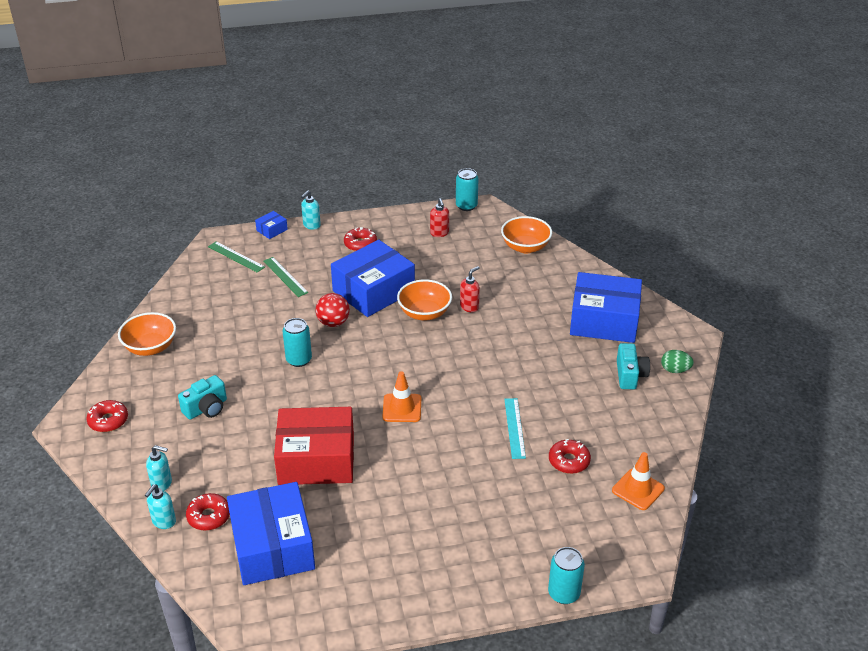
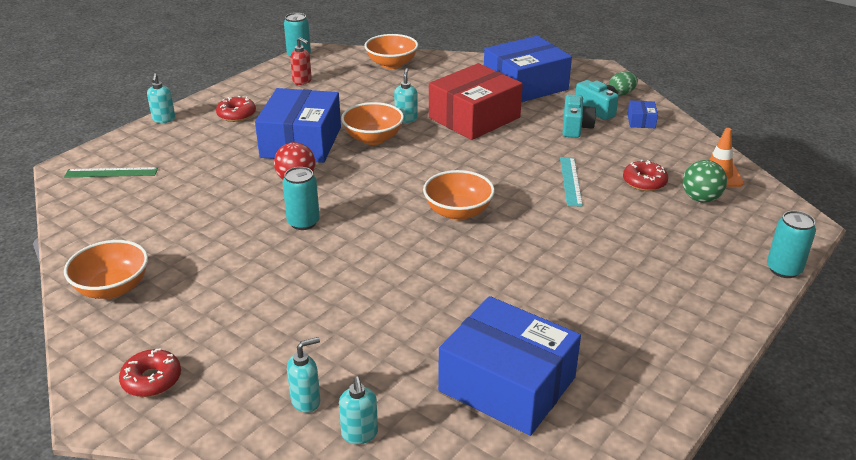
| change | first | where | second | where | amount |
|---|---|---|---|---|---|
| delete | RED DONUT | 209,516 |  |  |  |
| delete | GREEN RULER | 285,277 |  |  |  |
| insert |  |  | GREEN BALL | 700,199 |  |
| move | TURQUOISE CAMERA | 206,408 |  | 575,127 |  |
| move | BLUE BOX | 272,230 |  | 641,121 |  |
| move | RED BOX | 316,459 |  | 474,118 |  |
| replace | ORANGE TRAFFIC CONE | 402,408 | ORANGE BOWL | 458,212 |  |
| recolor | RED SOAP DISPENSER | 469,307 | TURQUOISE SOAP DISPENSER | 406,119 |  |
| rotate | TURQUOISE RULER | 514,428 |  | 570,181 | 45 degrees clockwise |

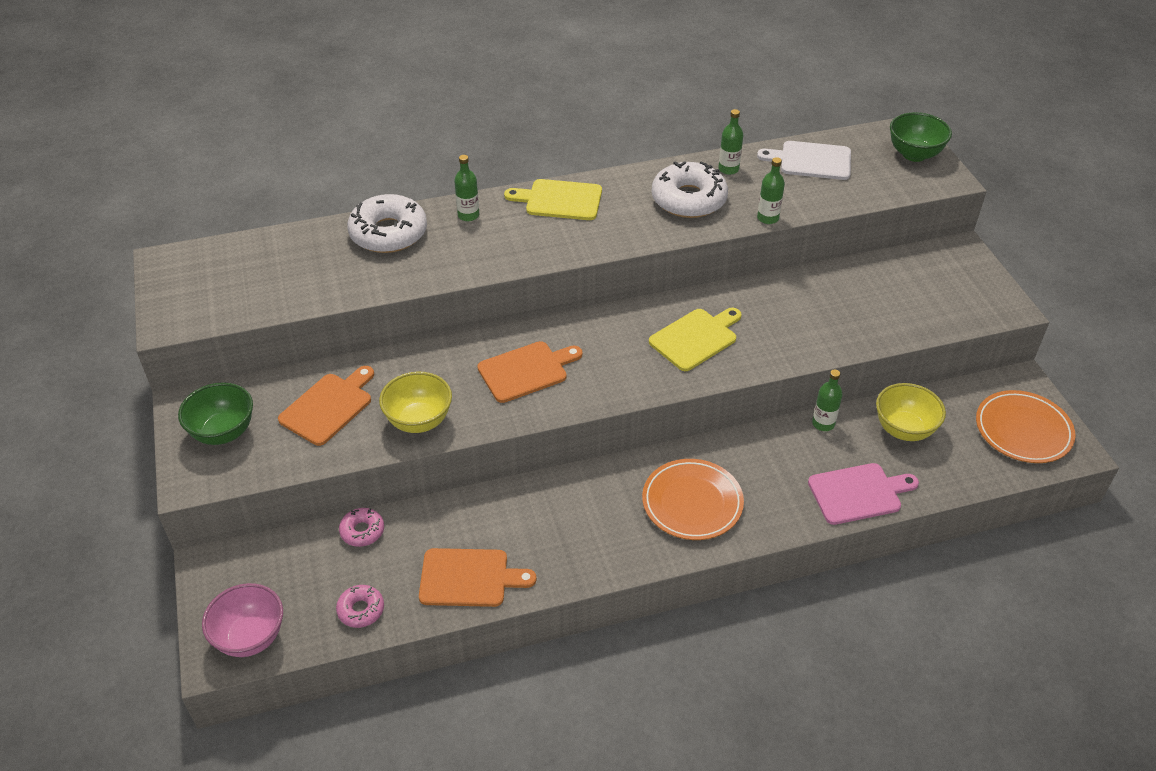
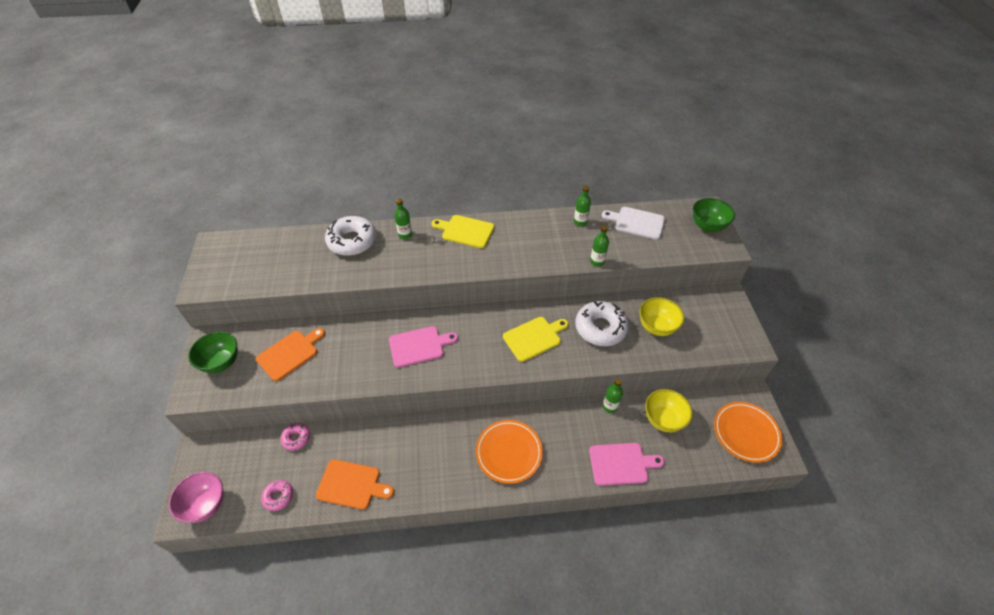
| change | first | where | second | where | amount |
|---|---|---|---|---|---|
| move | YELLOW BOWL | 419,421 |  | 656,327 |  |
| move | WHITE DONUT | 688,199 |  | 600,328 |  |
| recolor | ORANGE CUTTING BOARD | 526,371 | PINK CUTTING BOARD | 419,346 |  |

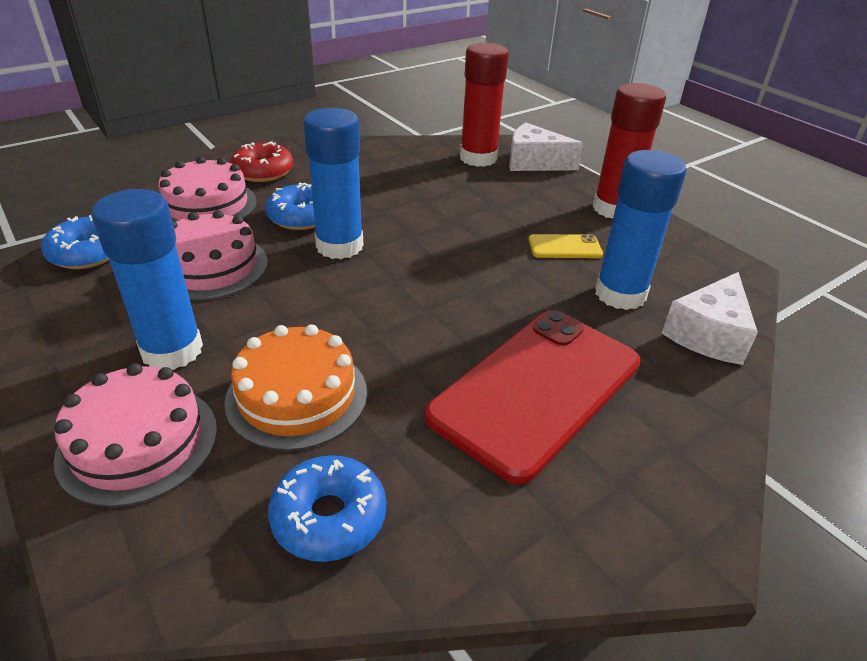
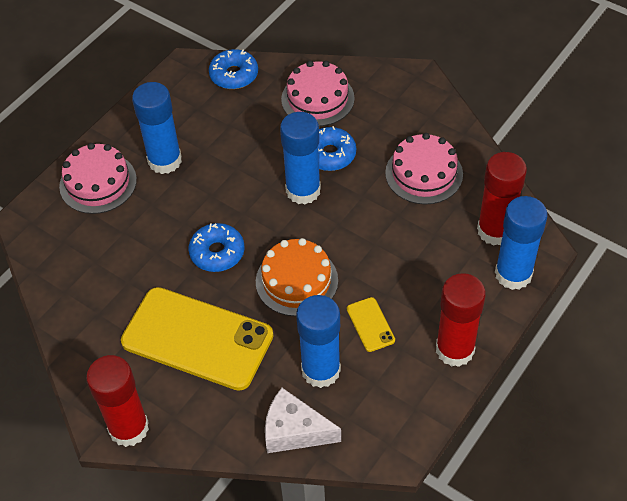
| change | first | where | second | where | amount |
|---|---|---|---|---|---|
| delete | RED DONUT | 263,171 |  |  |  |
| insert |  |  | RED GLUE STICK | 129,428 |  |
| move | PINK CAKE | 211,266 |  | 424,173 |  |
| move | ORANGE CAKE | 297,396 |  | 296,281 |  |
| move | BLUE DONUT | 329,517 |  | 217,253 |  |
| replace | WHITE CHEESE | 534,162 | BLUE GLUE STICK | 513,274 |  |
| recolor | RED PHONE | 537,389 | YELLOW PHONE | 197,339 |  |

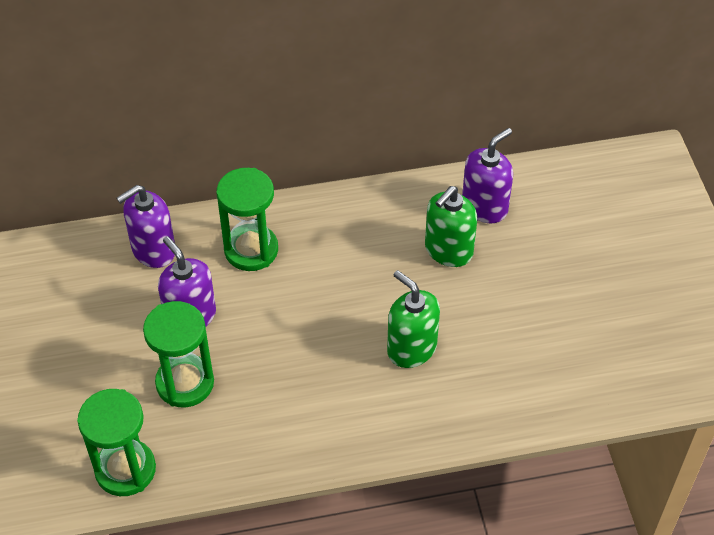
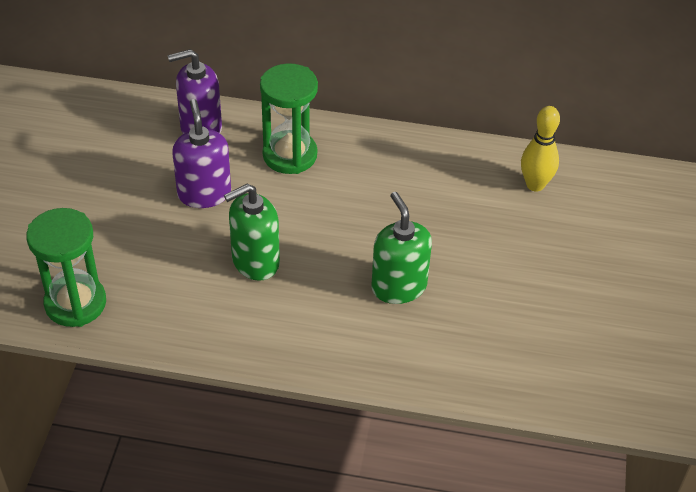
| change | first | where | second | where | amount |
|---|---|---|---|---|---|
| delete | GREEN HOURGLASS | 185,383 |  |  |  |
| move | GREEN SOAP DISPENSER | 448,250 |  | 255,261 |  |
| replace | PURPLE SOAP DISPENSER | 484,207 | YELLOW BOWLING PIN | 535,185 |  |

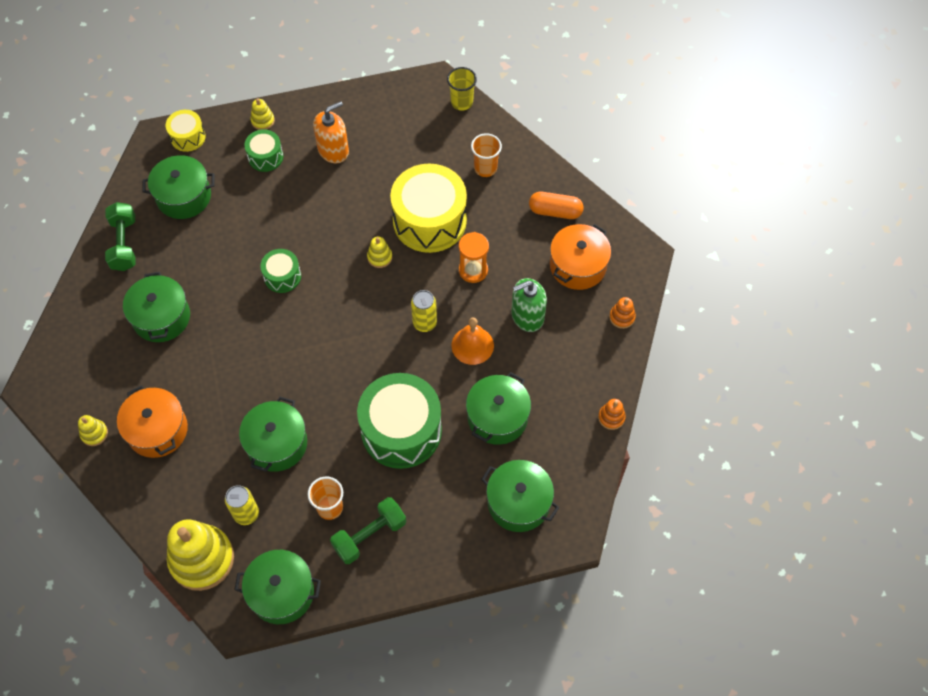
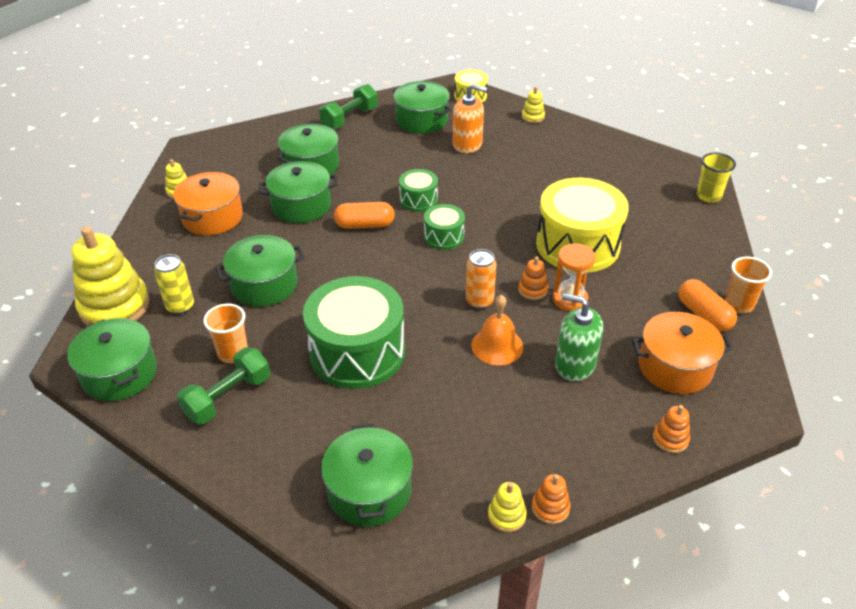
| change | first | where | second | where | amount |
|---|---|---|---|---|---|
| insert |  |  | ORANGE CAPSULE | 364,225 |  |
| insert |  |  | ORANGE STACKING TOY | 533,290 |  |
| move | GREEN DRUM | 265,157 |  | 444,236 |  |
| move | ORANGE SOAP DISPENSER | 333,150 |  | 467,144 |  |
| move | YELLOW STACKING TOY | 379,257 |  | 506,515 |  |
| move | GREEN POT | 497,417 |  | 301,206 |  |
| move | ORANGE CUP | 485,168 |  | 739,305 |  |
| recolor | YELLOW CAN | 424,323 | ORANGE CAN | 479,301 |  |
| rotate | GREEN DUMBBELL | 369,535 |  | 228,397 | 60 degrees counterclockwise |

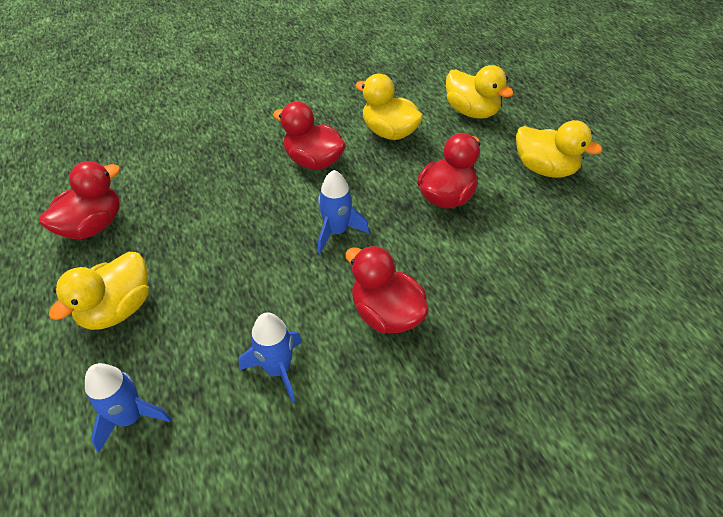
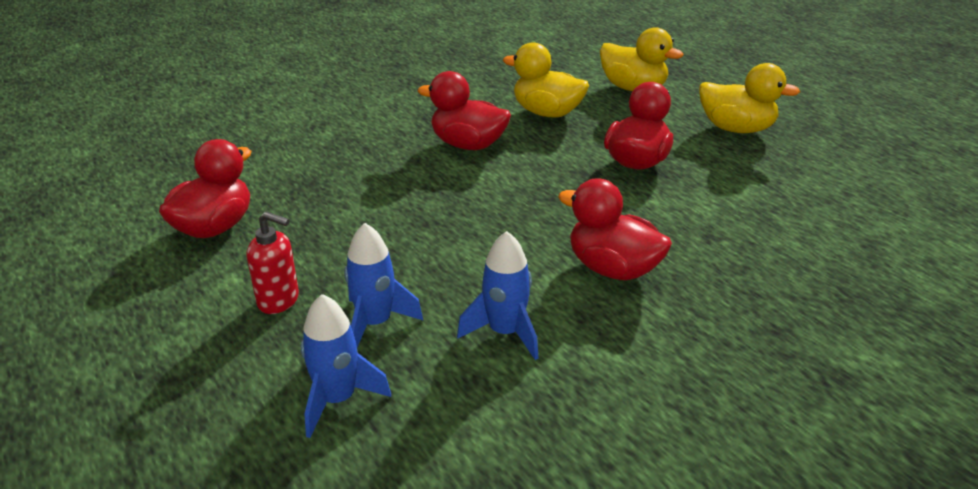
| change | first | where | second | where | amount |
|---|---|---|---|---|---|
| move | BLUE ROCKET | 336,232 |  | 375,323 |  |
| replace | YELLOW DUCK | 117,309 | RED SOAP DISPENSER | 279,300 |  |

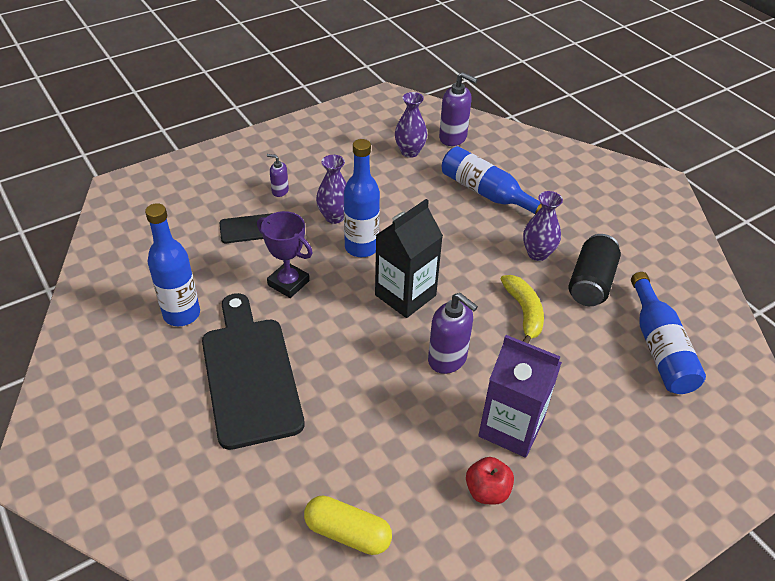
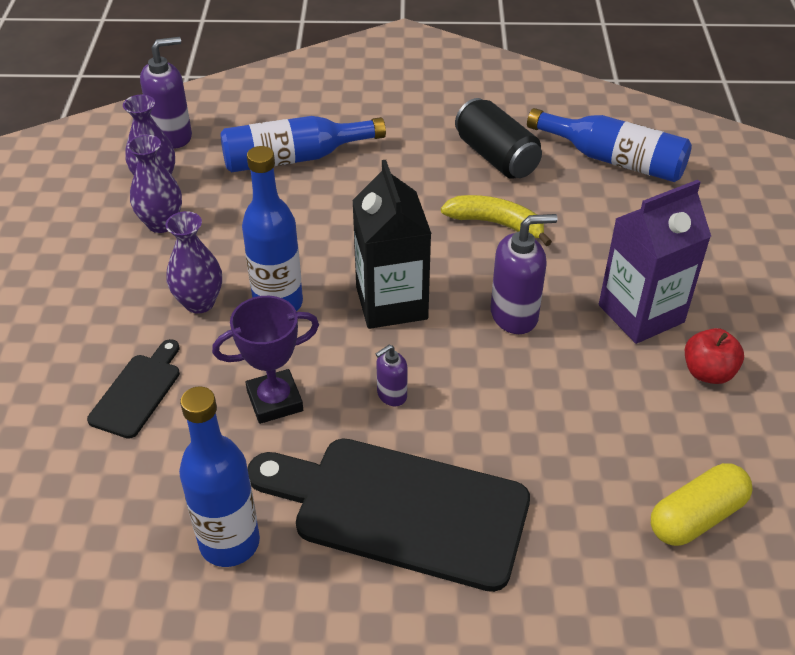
| change | first | where | second | where | amount |
|---|---|---|---|---|---|
| move | PURPLE SOAP DISPENSER | 280,191 |  | 391,395 |  |
| move | PURPLE VASE | 537,253 |  | 161,223 |  |

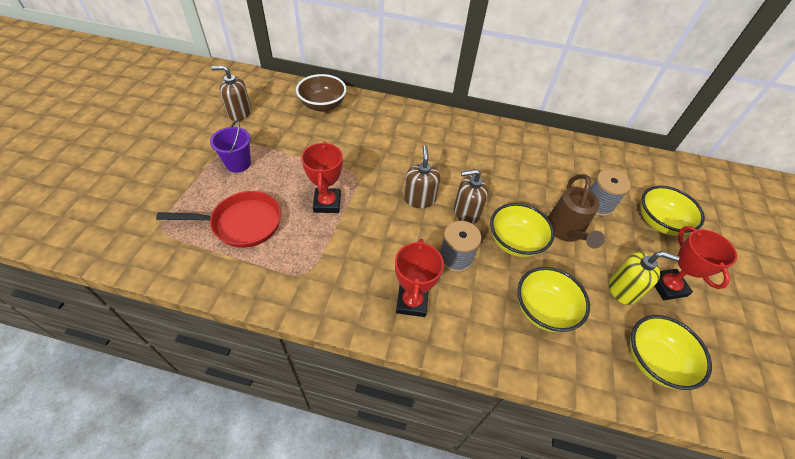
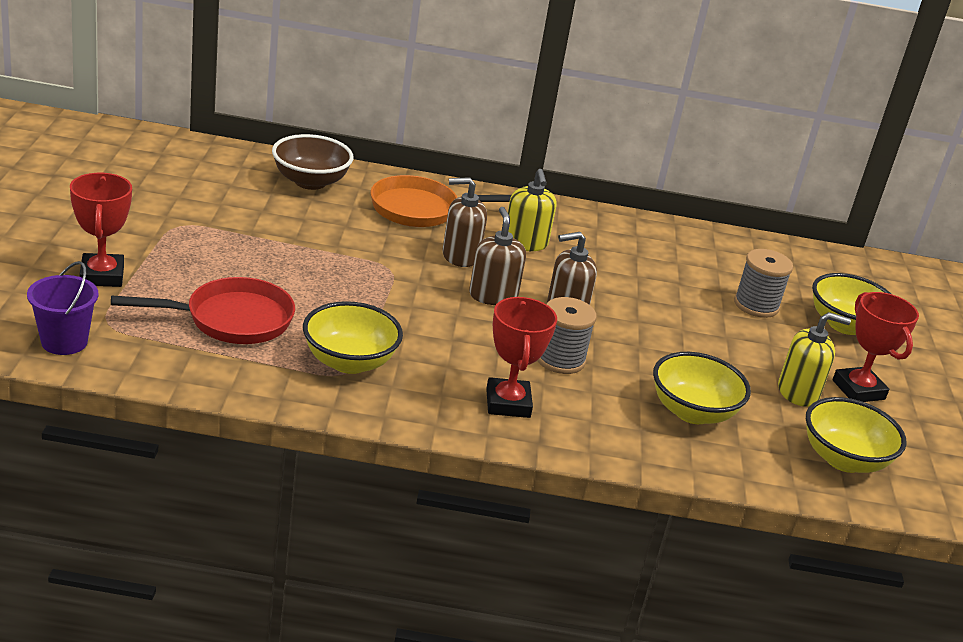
| change | first | where | second | where | amount |
|---|---|---|---|---|---|
| delete | BROWN WATERING CAN | 566,231 |  |  |  |
| insert |  |  | ORANGE PAN | 420,209 |  |
| insert |  |  | YELLOW SOAP DISPENSER | 525,243 |  |
| move | PURPLE BUCKET | 238,163 |  | 64,342 |  |
| move | BROWN SOAP DISPENSER | 239,113 |  | 460,256 |  |
| move | RED TROPHY | 327,203 |  | 102,275 |  |
| move | YELLOW BOWL | 515,242 |  | 349,362 |  |

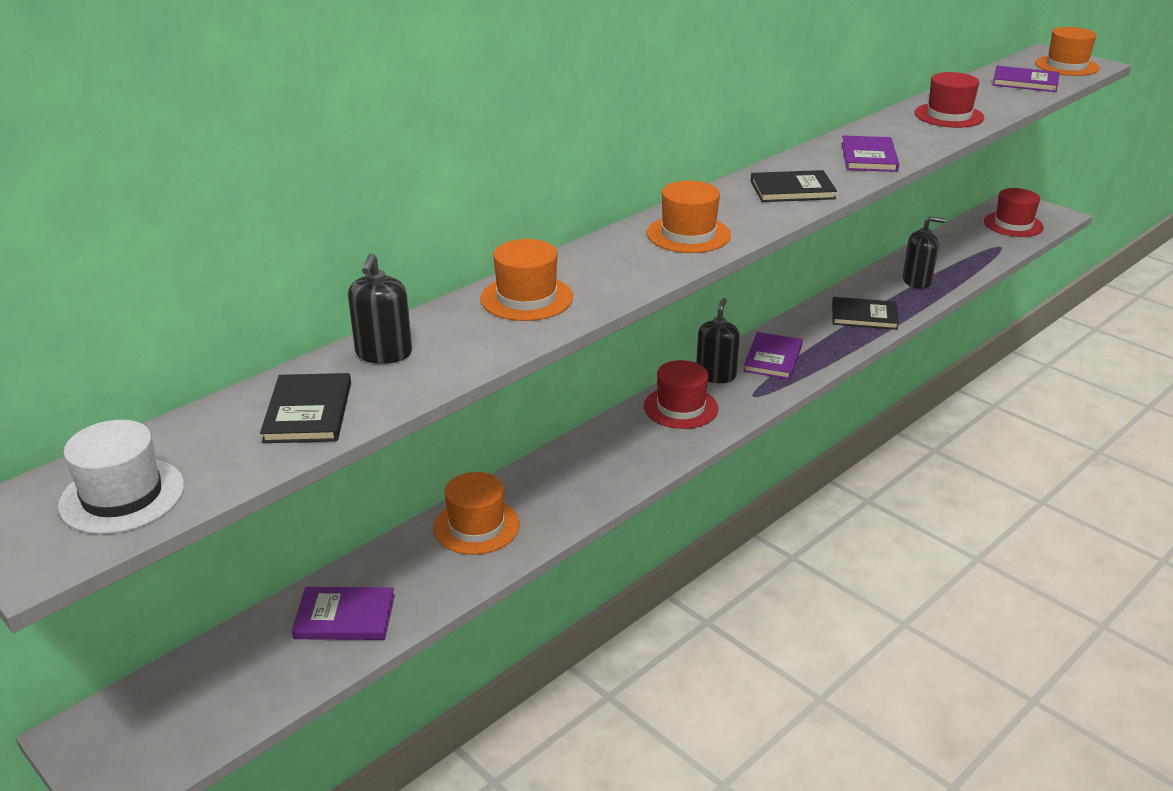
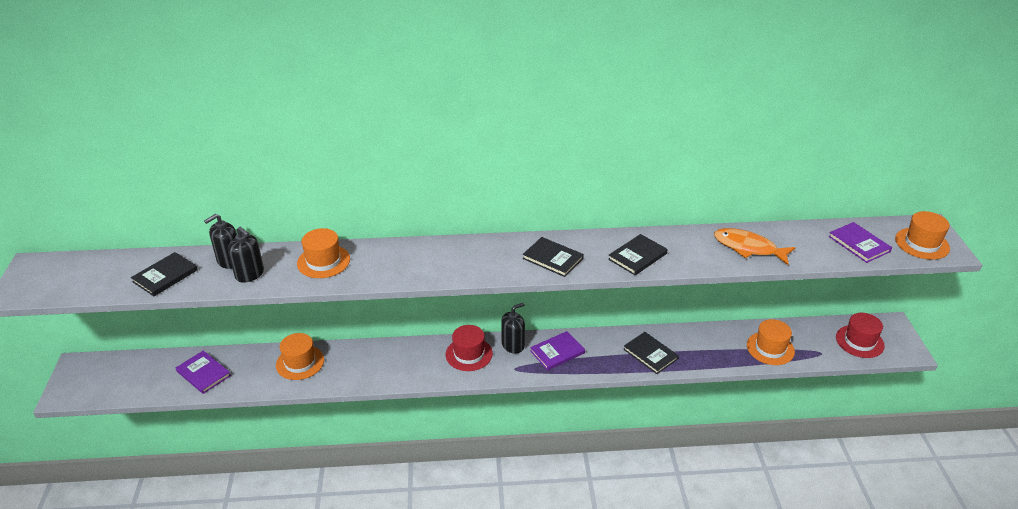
| change | first | where | second | where | amount |
|---|---|---|---|---|---|
| delete | WHITE HAT | 122,496 |  |  |  |
| move | ORANGE HAT | 688,234 |  | 770,348 |  |
| move | BLACK SOAP DISPENSER | 917,281 |  | 250,274 |  |
| replace | RED HAT | 949,115 | ORANGE FISH | 748,248 |  |
| recolor | PURPLE BOOK | 869,157 | BLACK BOOK | 637,256 |  |

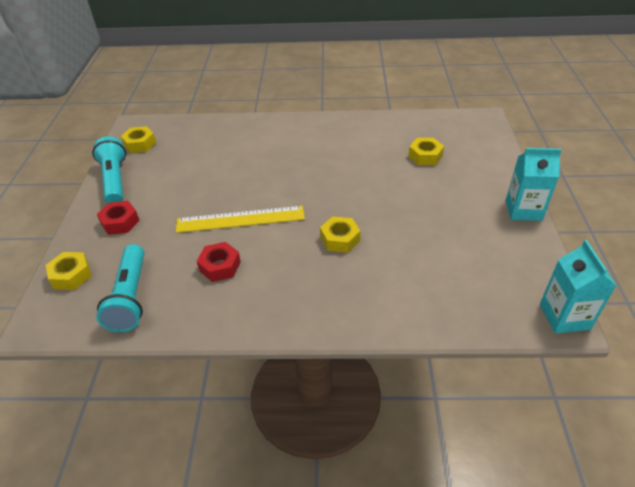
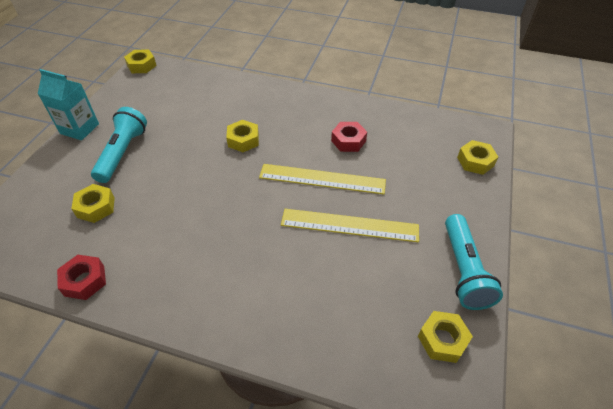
| change | first | where | second | where | amount |
|---|---|---|---|---|---|
| insert |  |  | YELLOW RULER | 349,225 |  |
| move | RED NUT | 120,222 |  | 84,281 |  |
| move | TURQUOISE FLASHLIGHT | 130,297 |  | 122,153 |  |
| replace | TURQUOISE CARTON | 564,316 | YELLOW NUT | 141,66 |  |

